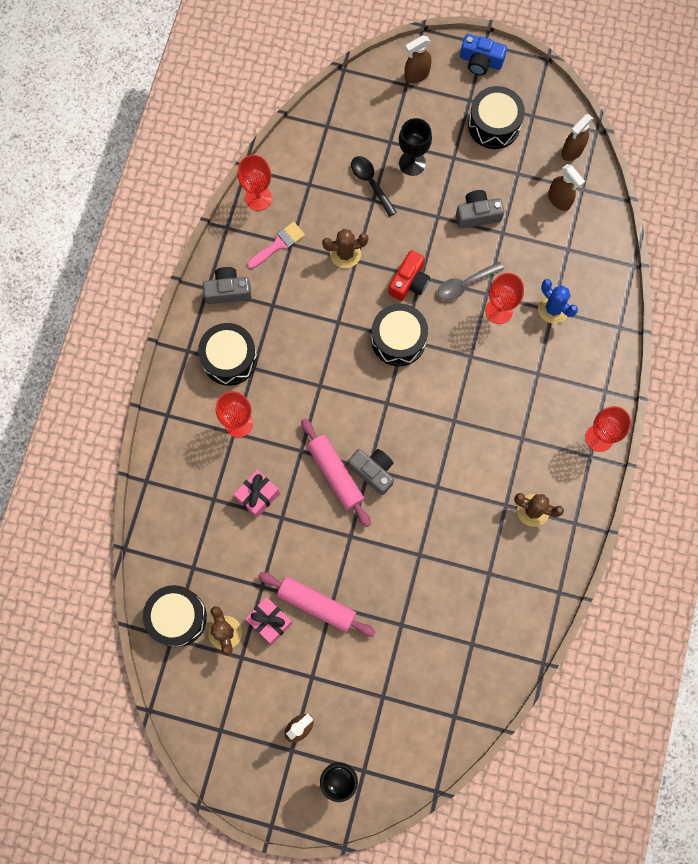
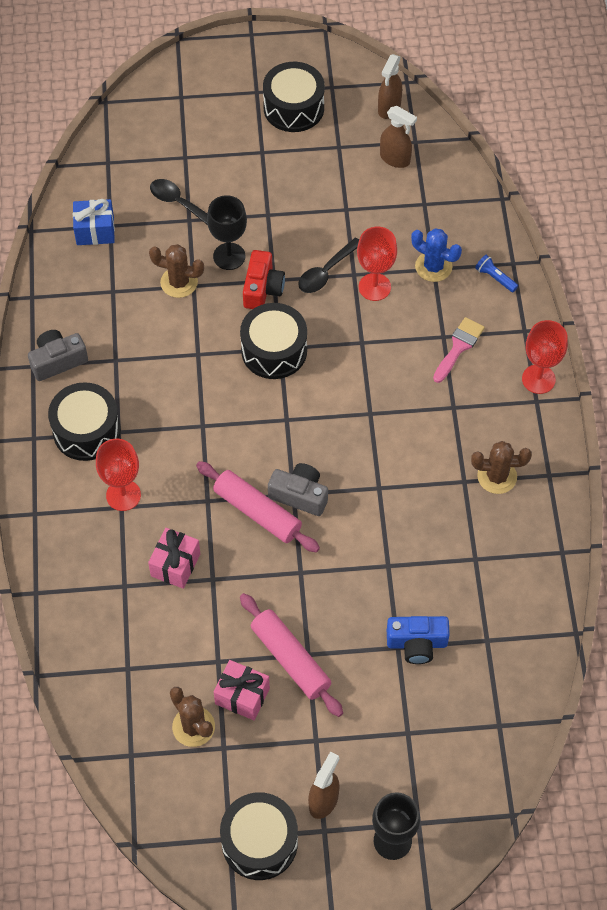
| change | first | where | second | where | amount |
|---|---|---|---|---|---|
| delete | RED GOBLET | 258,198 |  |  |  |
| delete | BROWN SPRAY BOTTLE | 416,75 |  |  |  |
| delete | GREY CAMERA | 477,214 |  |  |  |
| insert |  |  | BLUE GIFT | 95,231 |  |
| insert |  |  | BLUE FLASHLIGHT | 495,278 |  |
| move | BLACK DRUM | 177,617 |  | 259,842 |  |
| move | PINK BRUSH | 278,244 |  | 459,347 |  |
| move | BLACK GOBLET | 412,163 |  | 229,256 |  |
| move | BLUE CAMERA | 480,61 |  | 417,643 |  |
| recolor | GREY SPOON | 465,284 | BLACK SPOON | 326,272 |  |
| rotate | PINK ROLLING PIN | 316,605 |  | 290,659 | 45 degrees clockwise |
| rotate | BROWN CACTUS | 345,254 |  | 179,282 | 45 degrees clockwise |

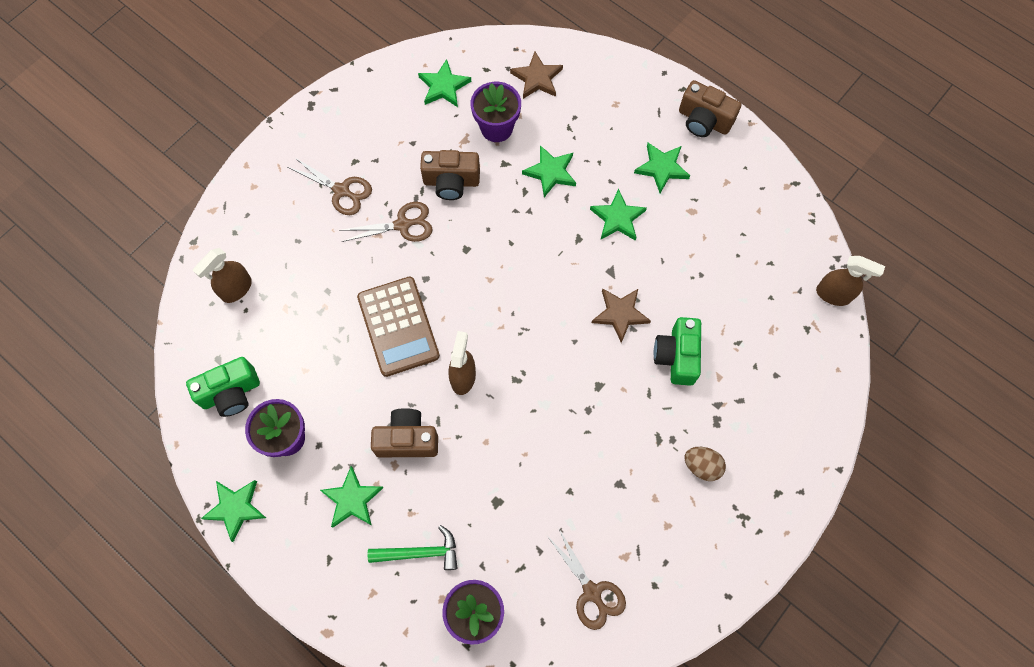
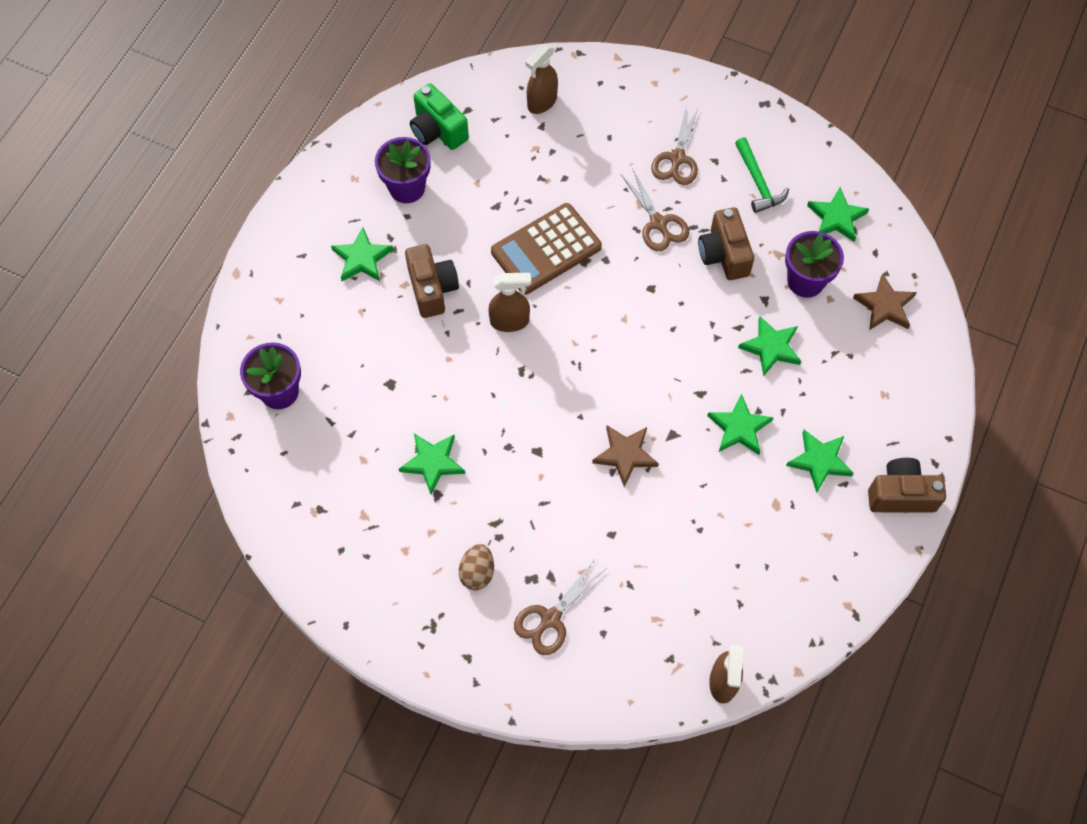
| change | first | where | second | where | amount |
|---|---|---|---|---|---|
| delete | GREEN CAMERA | 676,356 |  |  |  |
| move | GREEN STAR | 235,508 |  | 432,462 |  |
| move | GREEN HAMMER | 420,552 |  | 758,182 |  |
| move | BROWN SCISSORS | 592,592 |  | 550,618 |  |
| rotate | BROWN SPRAY BOTTLE | 236,289 |  | 542,102 | 75 degrees counterclockwise |
| rotate | BROWN CAMERA | 703,120 |  | 900,495 | 75 degrees clockwise |

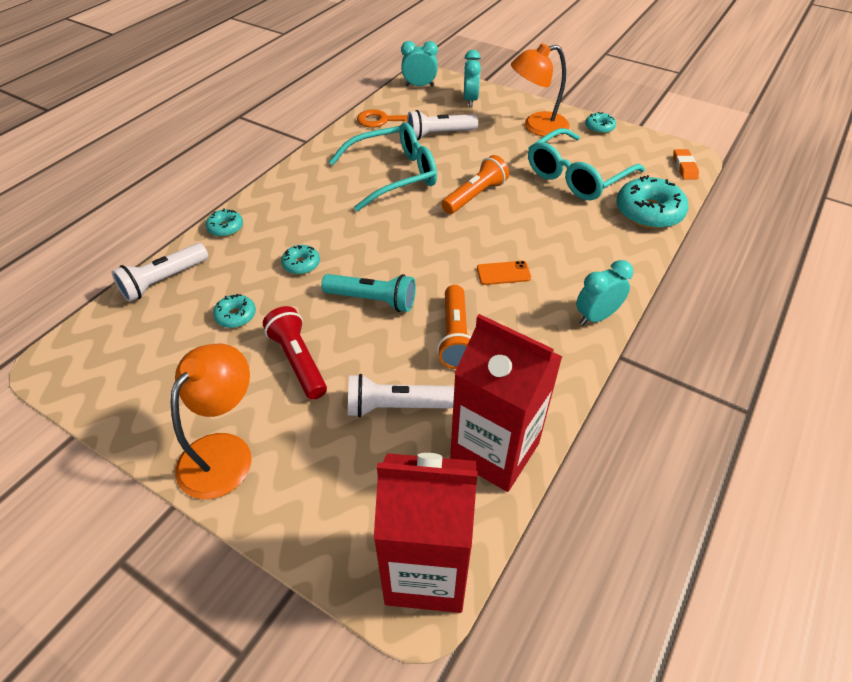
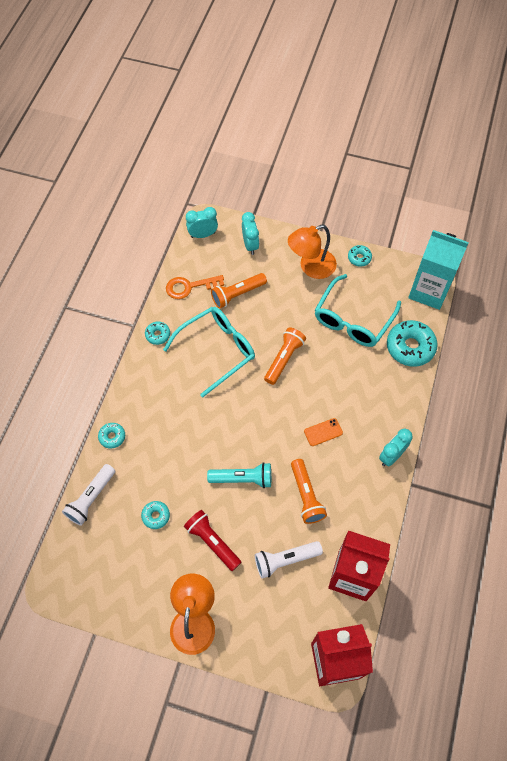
| change | first | where | second | where | amount |
|---|---|---|---|---|---|
| move | TURQUOISE DONUT | 301,264 |  | 158,335 |  |
| replace | ORANGE ERASER | 684,167 | TURQUOISE CARTON | 429,291 |  |
| recolor | WHITE FLASHLIGHT | 439,134 | ORANGE FLASHLIGHT | 237,294 |  |

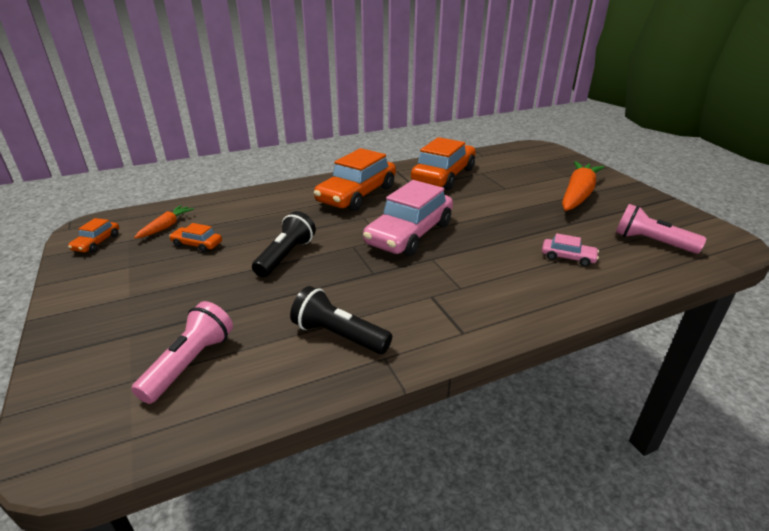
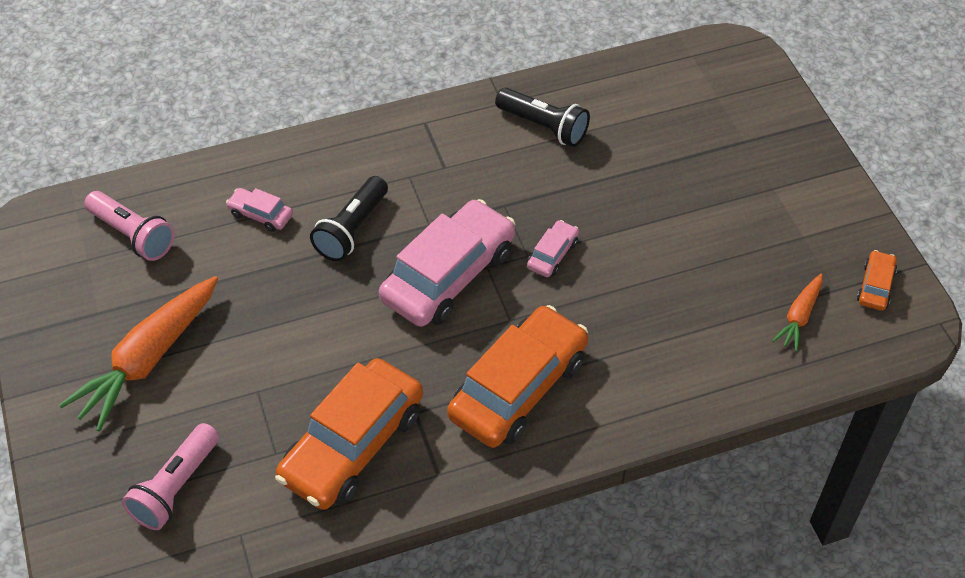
| change | first | where | second | where | amount |
|---|---|---|---|---|---|
| delete | ORANGE CAR | 197,244 |  |  |  |
| insert |  |  | PINK CAR | 553,254 |  |
| move | PINK FLASHLIGHT | 190,363 |  | 176,487 |  |
| move | BLACK FLASHLIGHT | 286,256 |  | 352,229 |  |

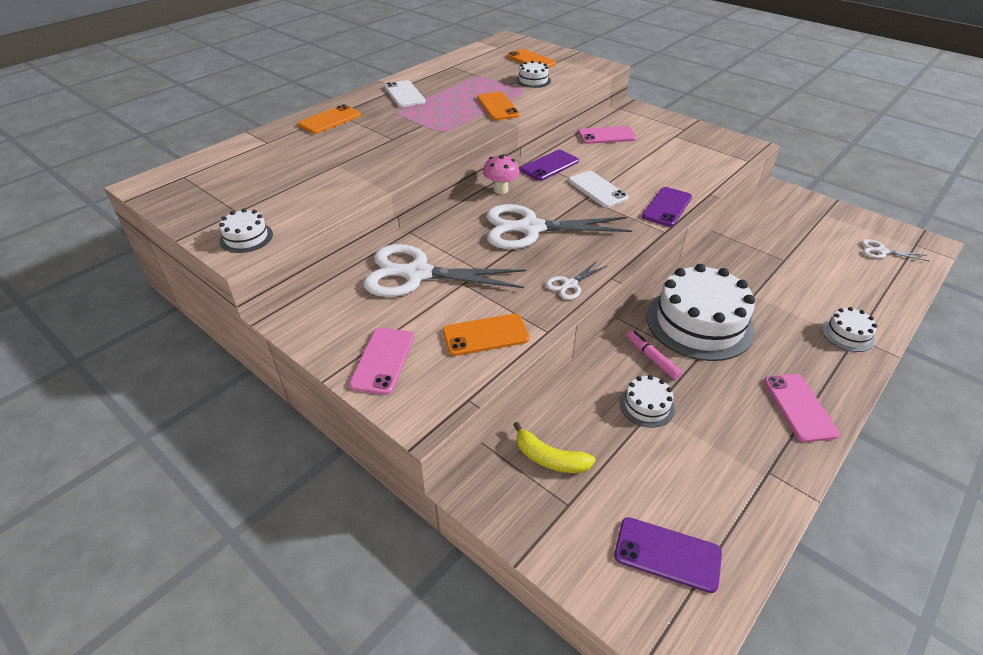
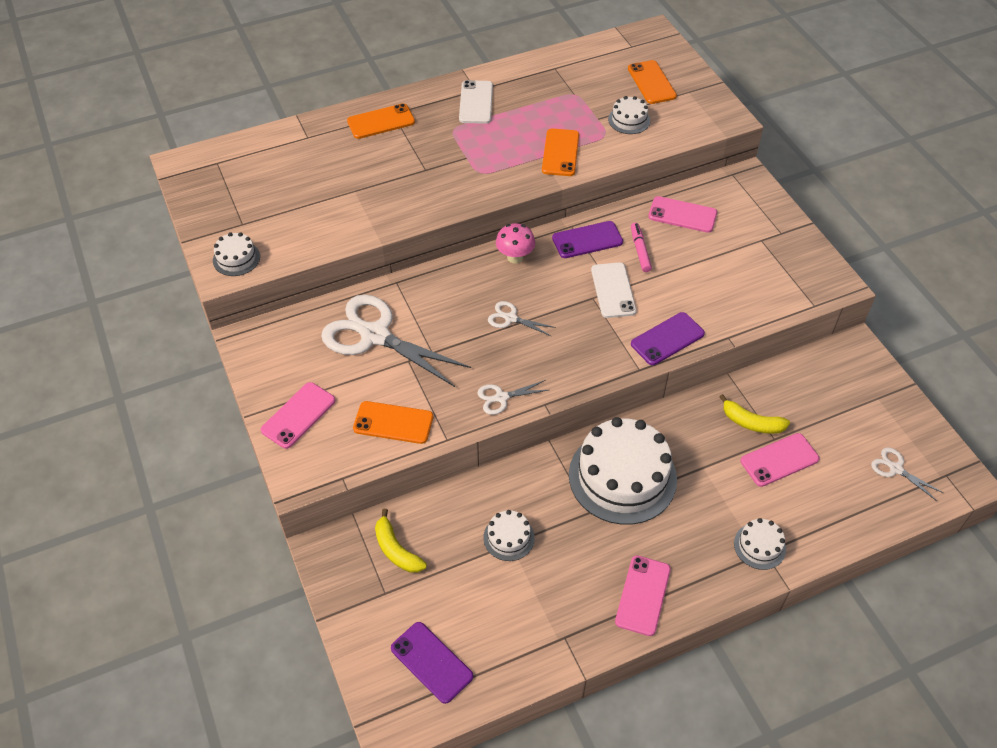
| change | first | where | second | where | amount |
|---|---|---|---|---|---|
| insert |  |  | YELLOW BANANA | 751,423 |  |
| insert |  |  | PINK PHONE | 779,460 |  |
| move | PINK MARKER | 652,358 |  | 640,250 |  |
| resize | WHITE SCISSORS | 531,228 |  | 511,318 | x0.45 |

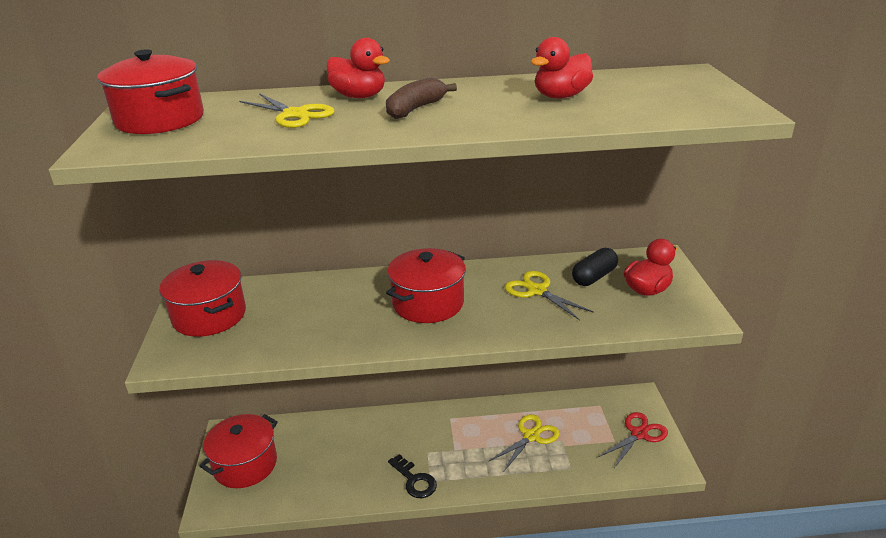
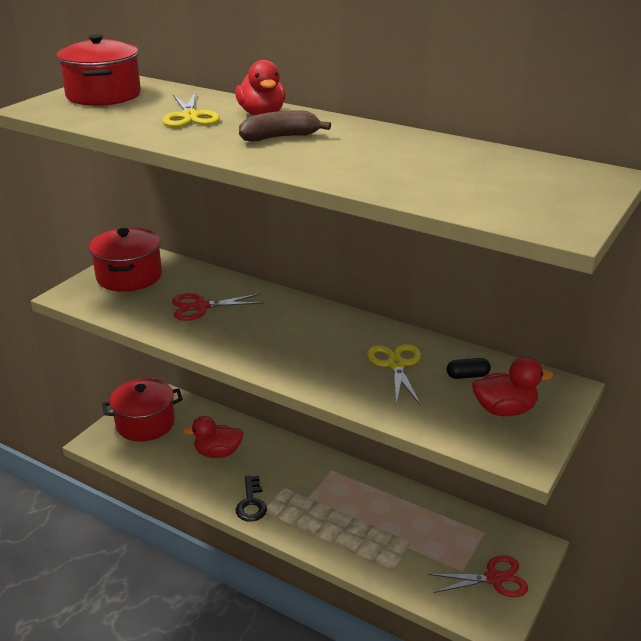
| change | first | where | second | where | amount |
|---|---|---|---|---|---|
| delete | RED POT | 428,303 |  |  |  |
| delete | YELLOW SCISSORS | 531,436 |  |  |  |
| insert |  |  | RED SCISSORS | 201,307 |  |
| move | RED DUCK | 561,96 |  | 218,453 |  |
| resize | BLACK CAPSULE | 594,277 |  | 467,376 | x0.66 |

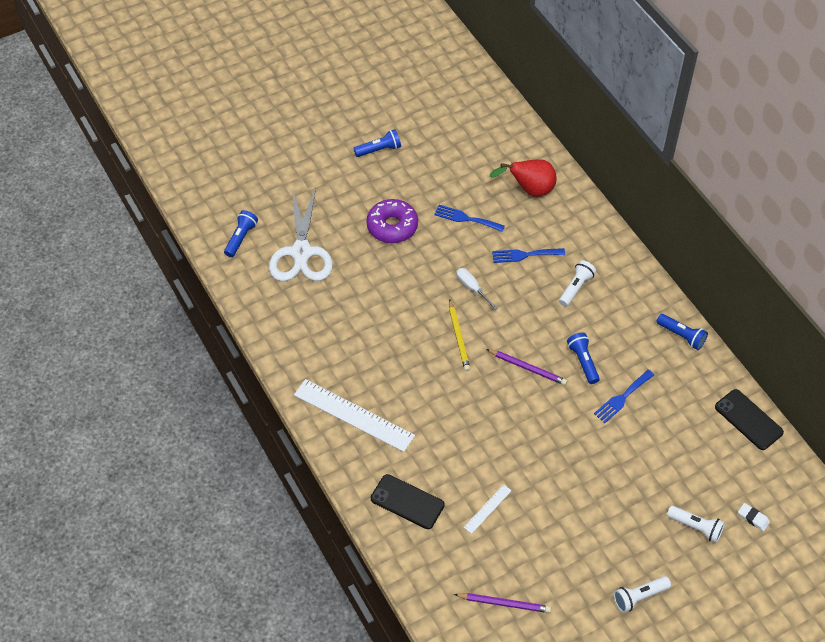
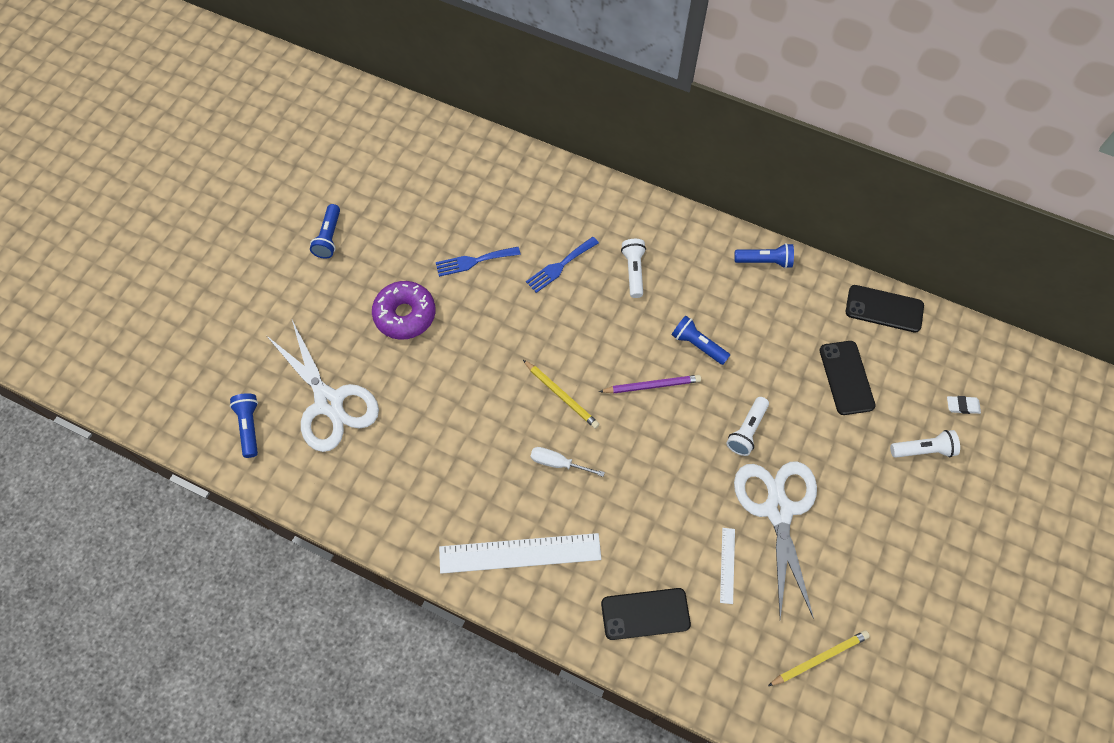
| change | first | where | second | where | amount |
|---|---|---|---|---|---|
| delete | RED PEAR | 529,190 |  |  |  |
| delete | BLUE FORK | 622,397 |  |  |  |
| insert |  |  | WHITE SCISSORS | 778,510 |  |
| insert |  |  | BLACK PHONE | 846,377 |  |
| move | WHITE SCREWDRIVER | 472,288 |  | 558,463 |  |
| move | WHITE FLASHLIGHT | 639,597 |  | 747,431 |  |
| recolor | PURPLE PENCIL | 504,603 | YELLOW PENCIL | 819,658 |  |
| rotate | BLUE FLASHLIGHT | 379,149 |  | 329,237 | 150 degrees clockwise |

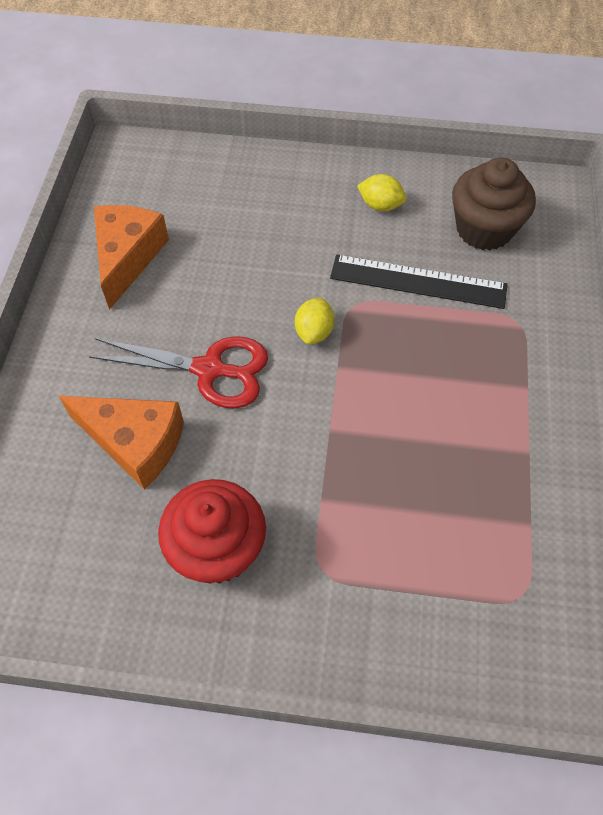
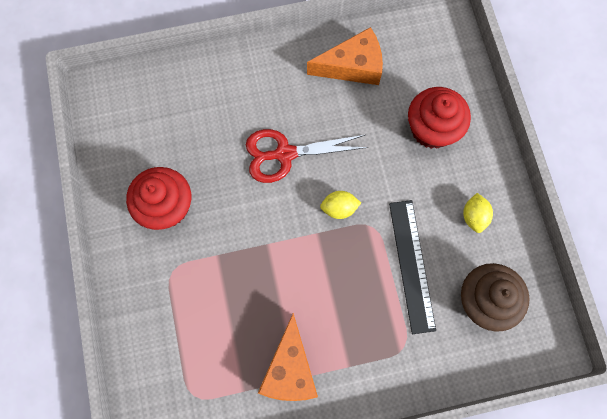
| change | first | where | second | where | amount |
|---|---|---|---|---|---|
| insert |  |  | RED CUPCAKE | 432,129 |  |
| move | ORANGE CHEESE | 134,443 |  | 290,369 |  |
| rotate | RED SCISSORS | 209,370 |  | 284,154 | 90 degrees clockwise |

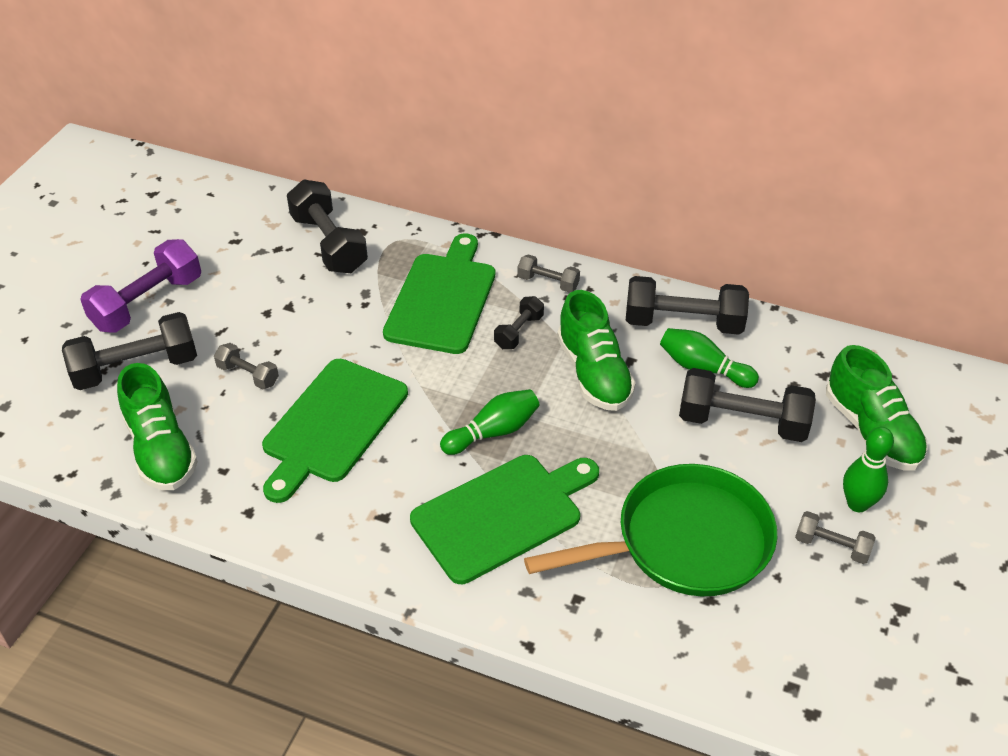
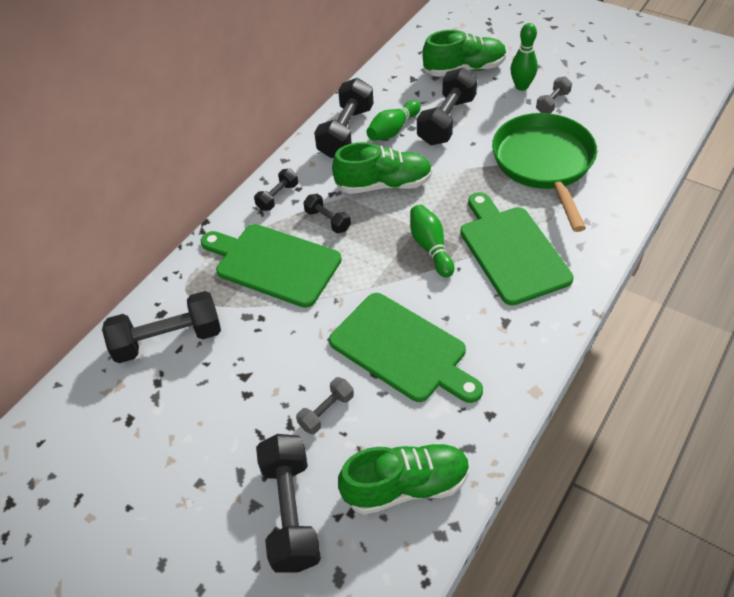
| change | first | where | second | where | amount |
|---|---|---|---|---|---|
| delete | PURPLE DUMBBELL | 147,303 |  |  |  |
| recolor | GREY DUMBBELL | 548,282 | BLACK DUMBBELL | 278,197 |  |

